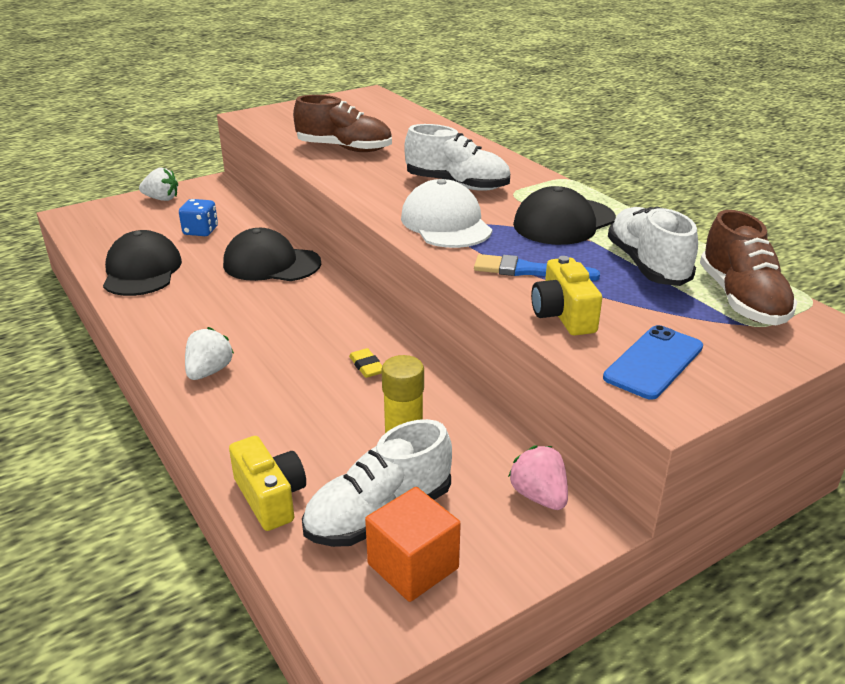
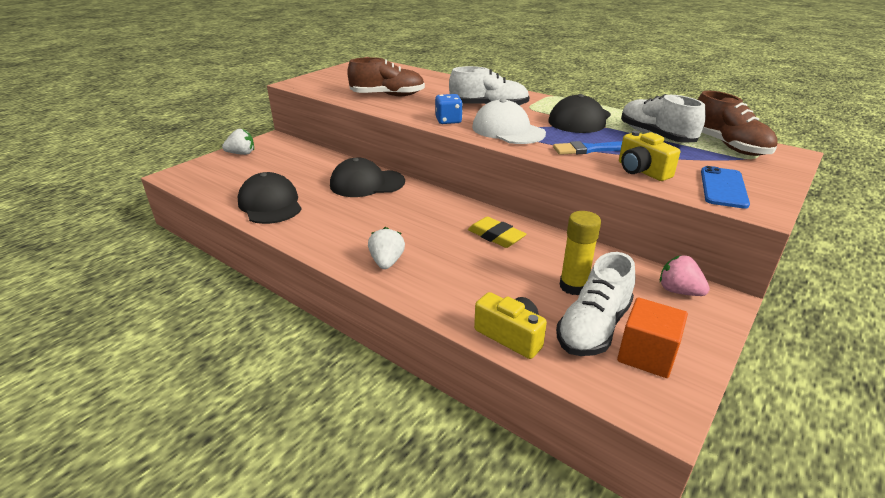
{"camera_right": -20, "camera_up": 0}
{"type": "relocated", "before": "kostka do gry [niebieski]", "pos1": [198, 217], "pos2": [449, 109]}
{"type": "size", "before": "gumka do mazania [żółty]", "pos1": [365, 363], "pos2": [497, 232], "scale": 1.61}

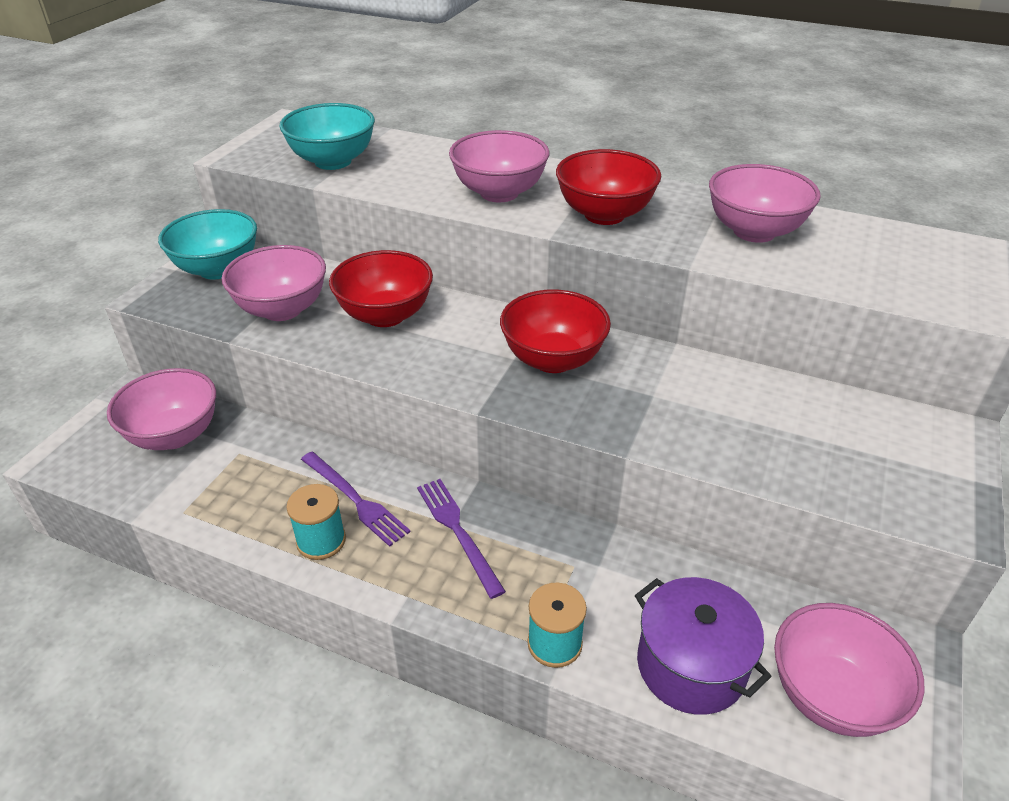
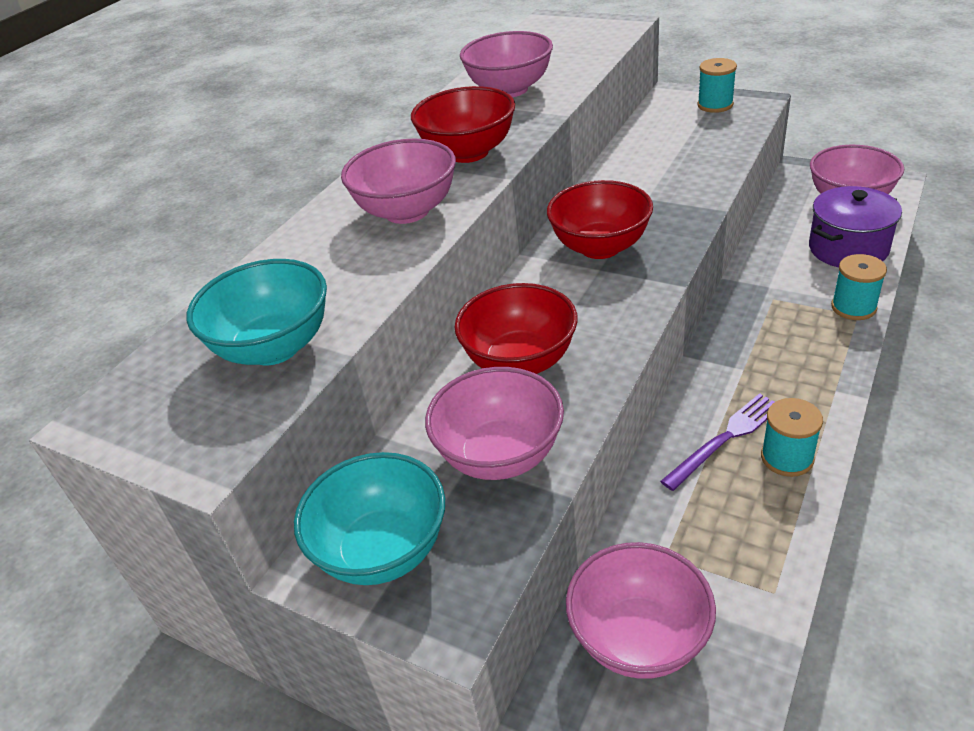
{"camera_right": -80, "camera_up": 0}
{"type": "missing", "before": "widelec [fioletowy]", "pos1": [461, 539]}
{"type": "appeared", "after": "szpulka [turkusowy]", "pos2": [717, 85]}

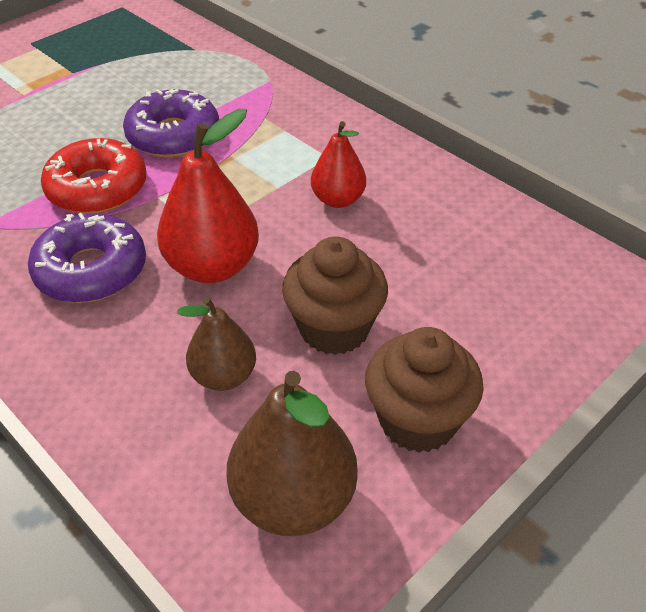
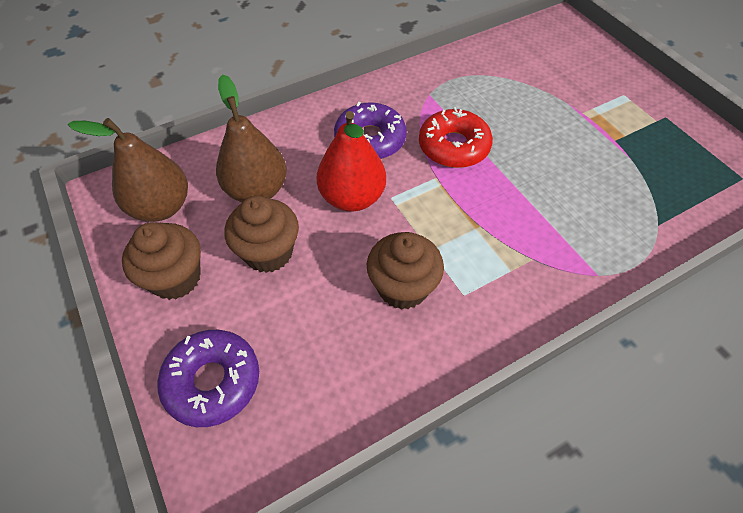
{"camera_right": 105, "camera_up": 10}
{"type": "relocated", "before": "donut [fioletowy]", "pos1": [171, 123], "pos2": [208, 378]}
{"type": "exchanged", "before": "gruszka [czerwony]", "after": "muffinka [brązowy]", "pos1": [338, 164], "pos2": [405, 271]}
{"type": "size", "before": "gruszka [brązowy]", "pos1": [216, 344], "pos2": [251, 138], "scale": 1.62}

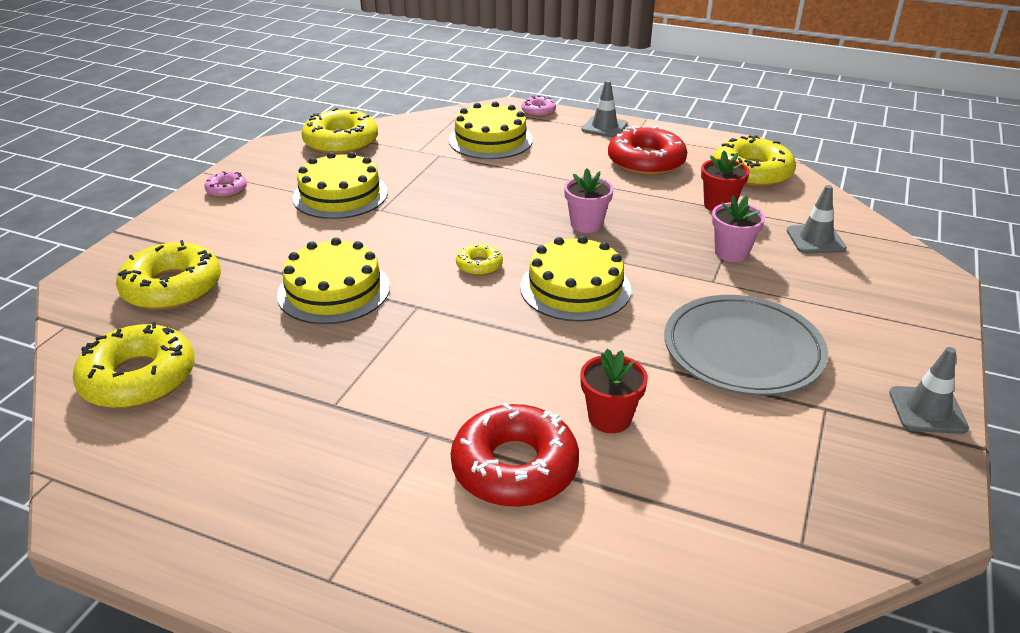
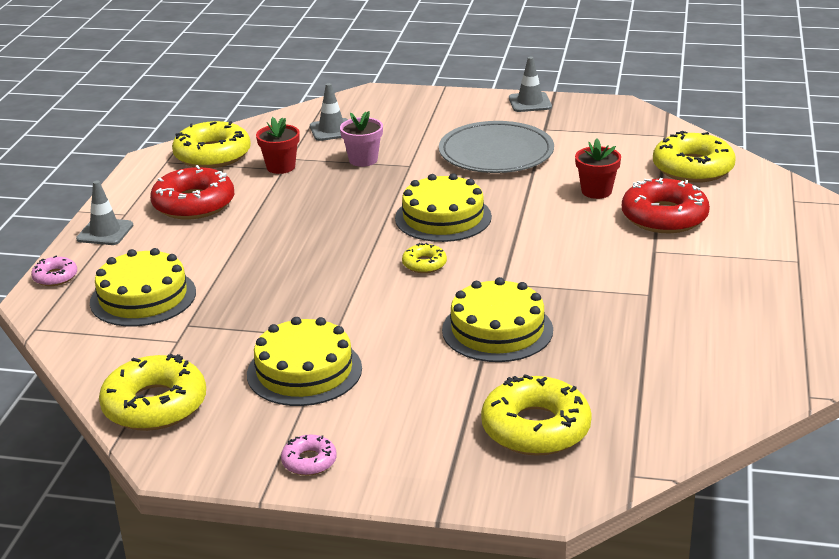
{"camera_right": -100, "camera_up": -5}
{"type": "missing", "before": "doniczka [różowy]", "pos1": [589, 200]}
{"type": "relocated", "before": "donut [żółty]", "pos1": [134, 365], "pos2": [694, 157]}

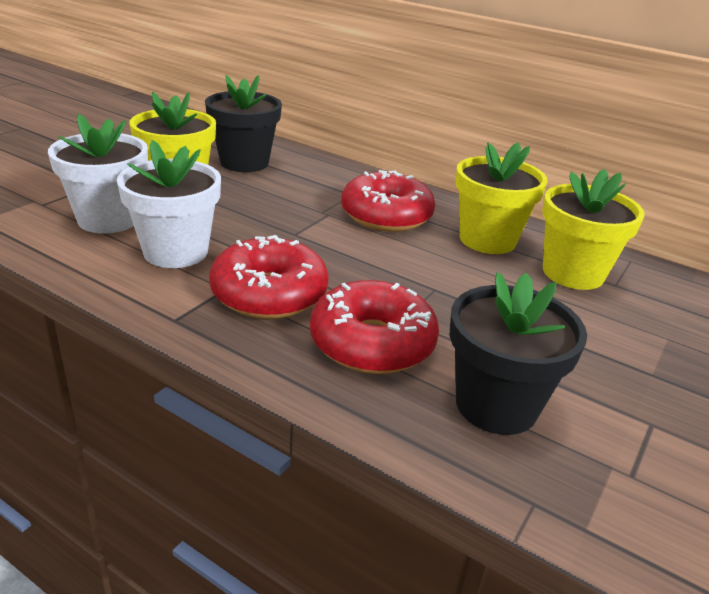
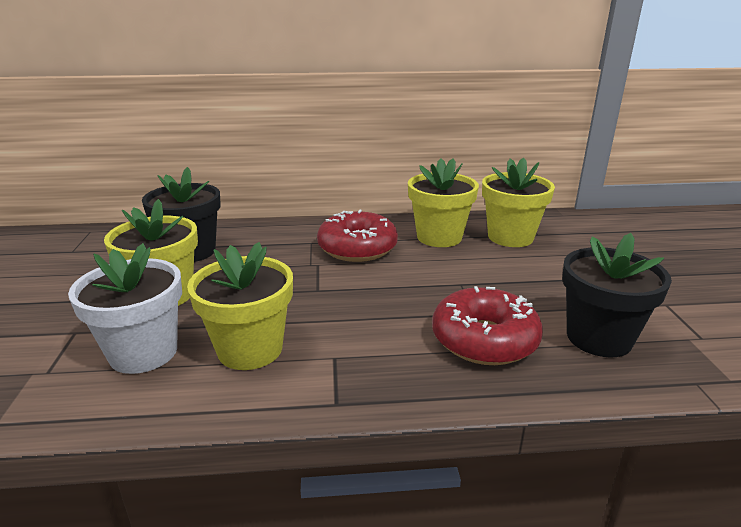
{"camera_right": -35, "camera_up": -5}
{"type": "colour", "before": "doniczka [biały]", "after": "doniczka [żółty]", "pos1": [169, 204], "pos2": [240, 306]}
{"type": "missing", "before": "donut [czerwony]", "pos1": [269, 277]}

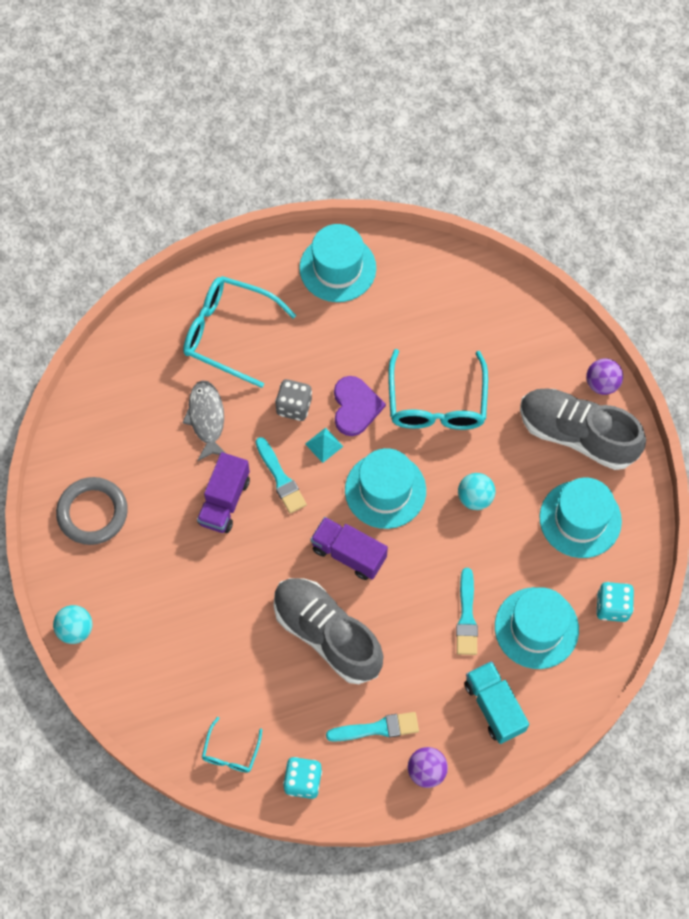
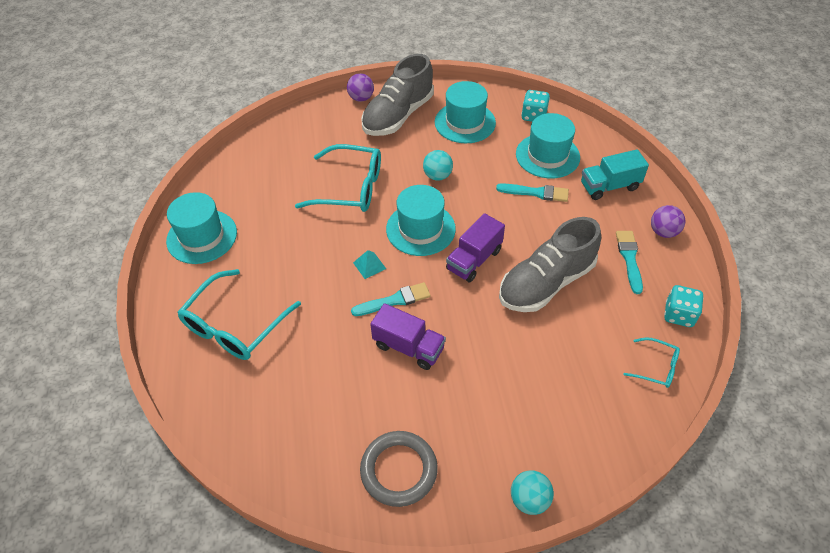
{"camera_right": -80, "camera_up": -15}
{"type": "missing", "before": "serce [fioletowy]", "pos1": [360, 406]}
{"type": "missing", "before": "kostka do gry [szary]", "pos1": [293, 400]}
{"type": "missing", "before": "ryba [szary]", "pos1": [203, 420]}

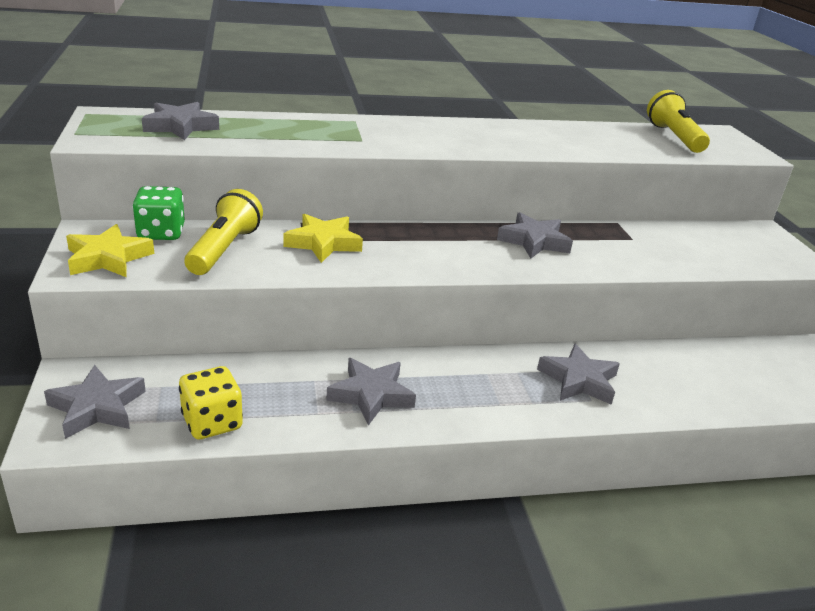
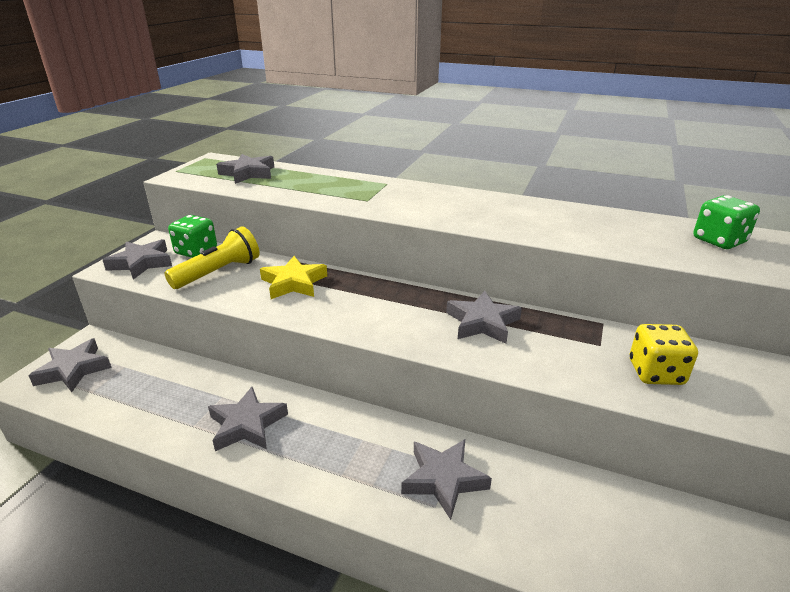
{"camera_right": 35, "camera_up": 0}
{"type": "exchanged", "before": "latarka [żółty]", "after": "kostka do gry [zielony]", "pos1": [678, 121], "pos2": [727, 222]}
{"type": "colour", "before": "gwiazda [żółty]", "after": "gwiazda [szary]", "pos1": [110, 250], "pos2": [137, 259]}
{"type": "relocated", "before": "kostka do gry [żółty]", "pos1": [211, 402], "pos2": [664, 354]}

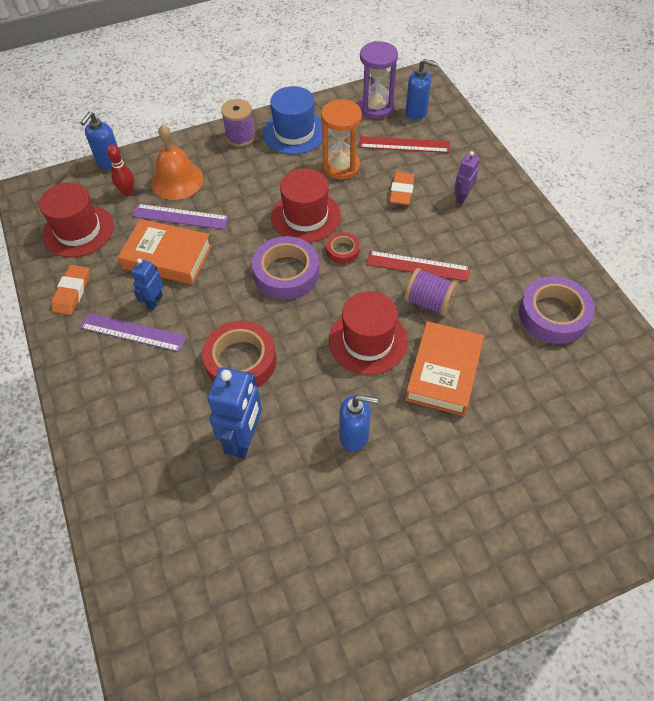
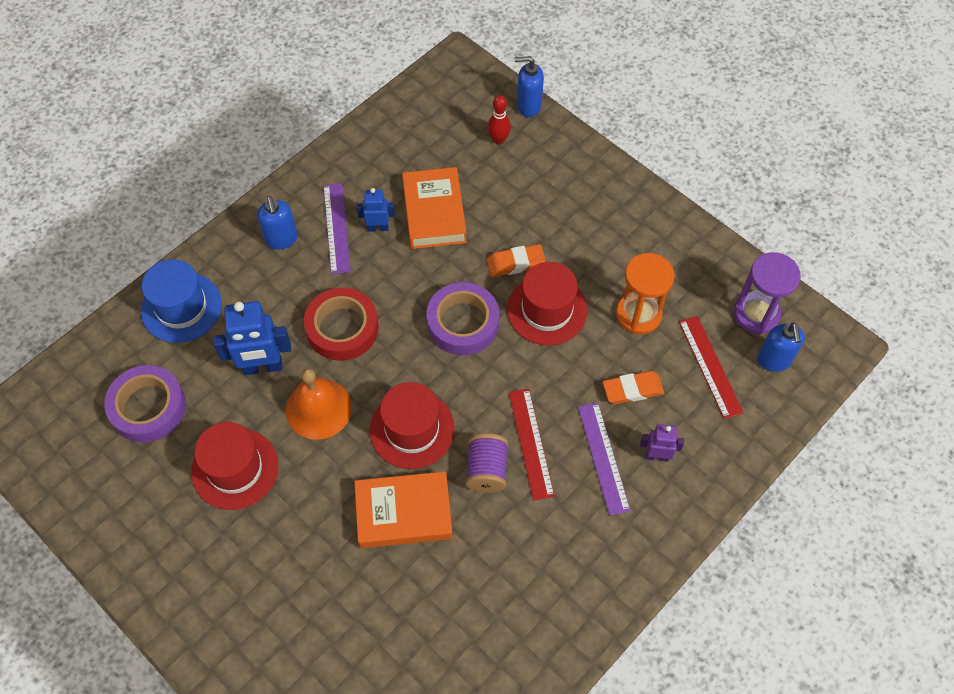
{"camera_right": 65, "camera_up": 5}
{"type": "relocated", "before": "kapelusz [niebieski]", "pos1": [292, 120], "pos2": [181, 301]}
{"type": "missing", "before": "szpulka [fioletowy]", "pos1": [238, 123]}
{"type": "relocated", "before": "dzwonek [pomarańczowy]", "pos1": [177, 162], "pos2": [319, 404]}
{"type": "relocated", "before": "kapelusz [czerwony]", "pos1": [76, 220], "pos2": [234, 466]}
{"type": "relocated", "before": "linijka [fioletowy]", "pos1": [180, 217], "pos2": [604, 459]}
{"type": "missing", "before": "taśma klejąca [czerwony]", "pos1": [343, 248]}
{"type": "relocated", "before": "gumka do mazania [pomarańczowy]", "pos1": [70, 290], "pos2": [516, 260]}
{"type": "relocated", "before": "taśma klejąca [fioletowy]", "pos1": [557, 310], "pos2": [145, 403]}
{"type": "relocated", "before": "dozownik mydła [niebieski]", "pos1": [358, 423], "pos2": [277, 222]}

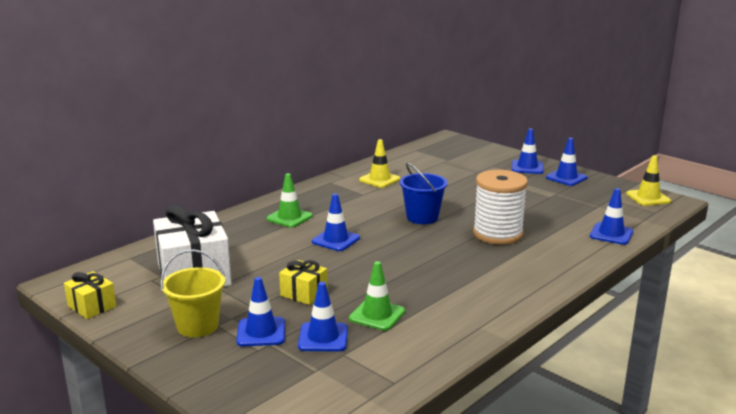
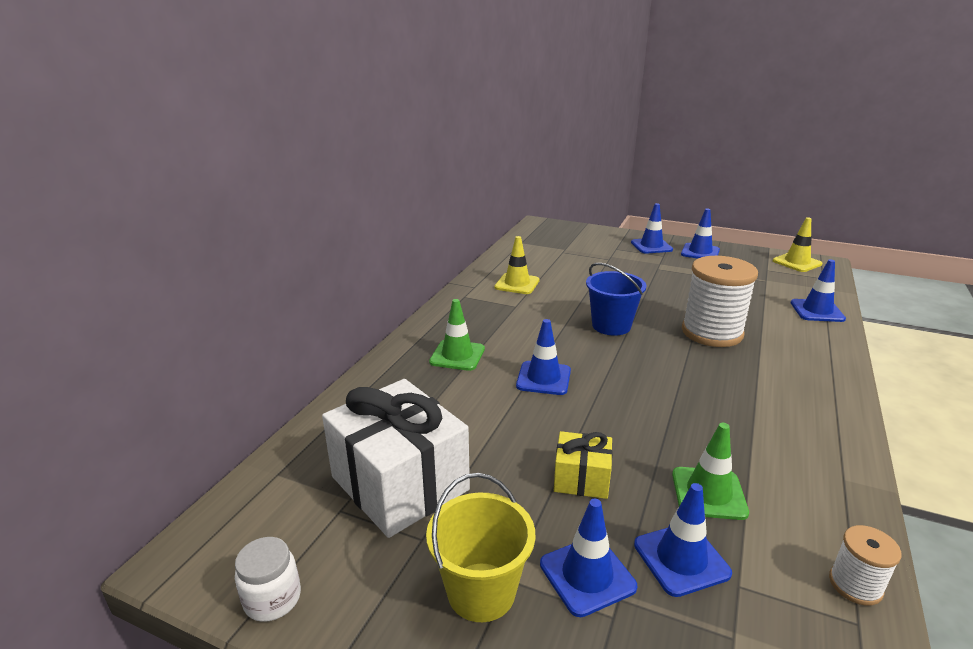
{"camera_right": -20, "camera_up": 5}
{"type": "exchanged", "before": "prezent [żółty]", "after": "słoik [biały]", "pos1": [90, 295], "pos2": [268, 579]}
{"type": "appeared", "after": "szpulka [biały]", "pos2": [865, 565]}

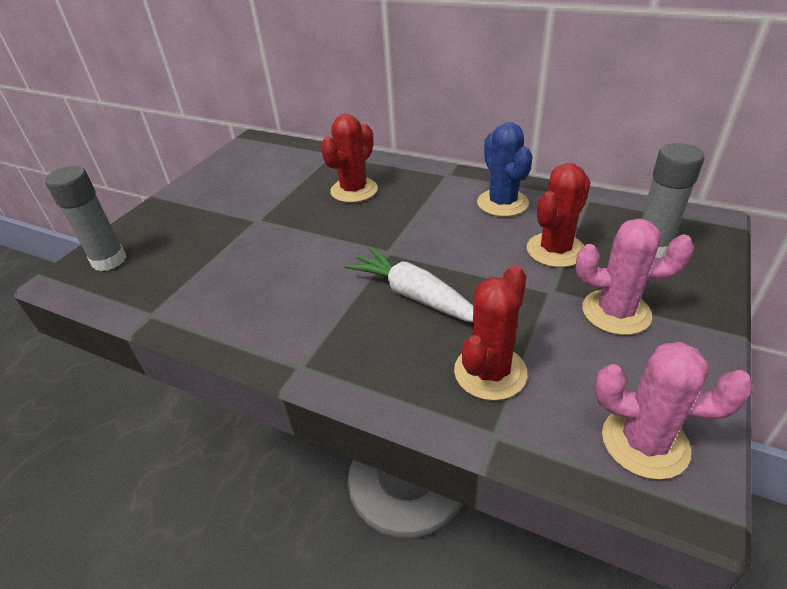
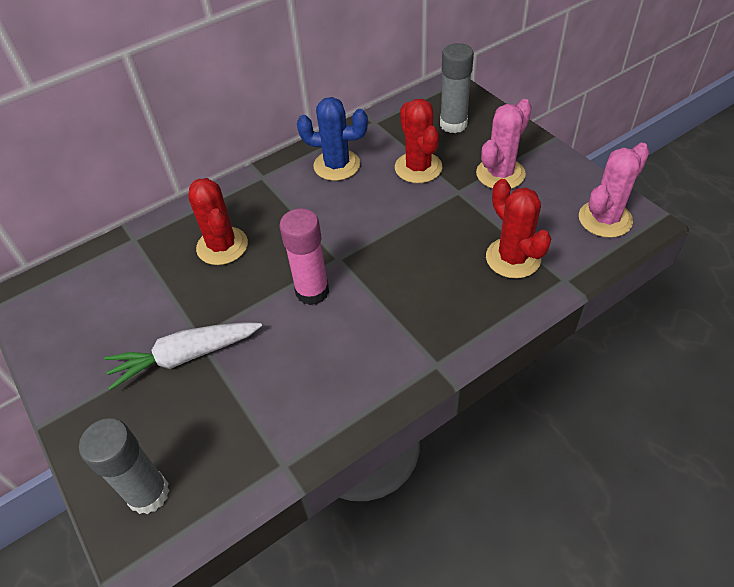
{"camera_right": -60, "camera_up": 10}
{"type": "relocated", "before": "marchewka [biały]", "pos1": [408, 284], "pos2": [183, 356]}
{"type": "appeared", "after": "klej w sztyfcie [różowy]", "pos2": [304, 256]}

